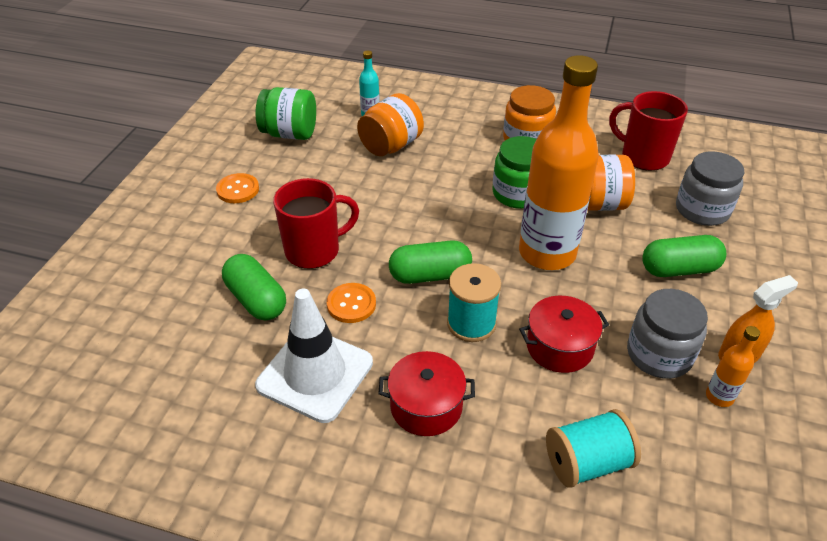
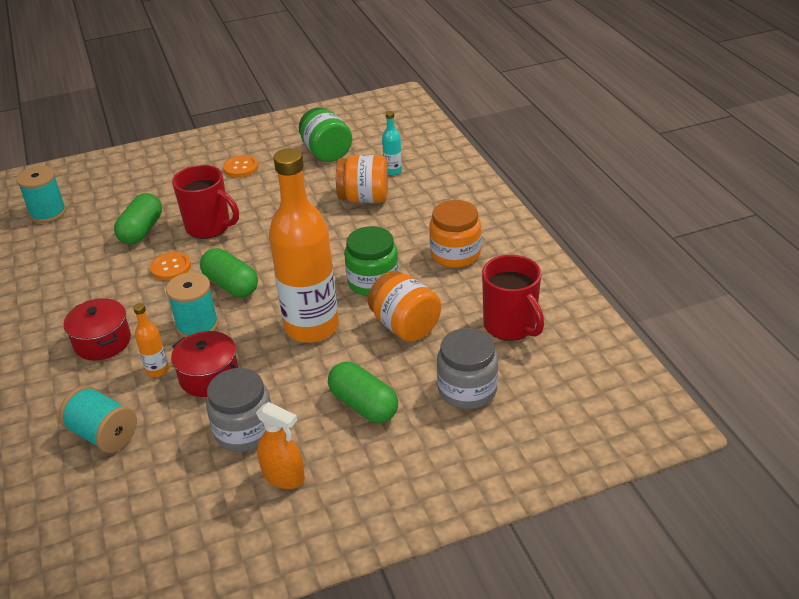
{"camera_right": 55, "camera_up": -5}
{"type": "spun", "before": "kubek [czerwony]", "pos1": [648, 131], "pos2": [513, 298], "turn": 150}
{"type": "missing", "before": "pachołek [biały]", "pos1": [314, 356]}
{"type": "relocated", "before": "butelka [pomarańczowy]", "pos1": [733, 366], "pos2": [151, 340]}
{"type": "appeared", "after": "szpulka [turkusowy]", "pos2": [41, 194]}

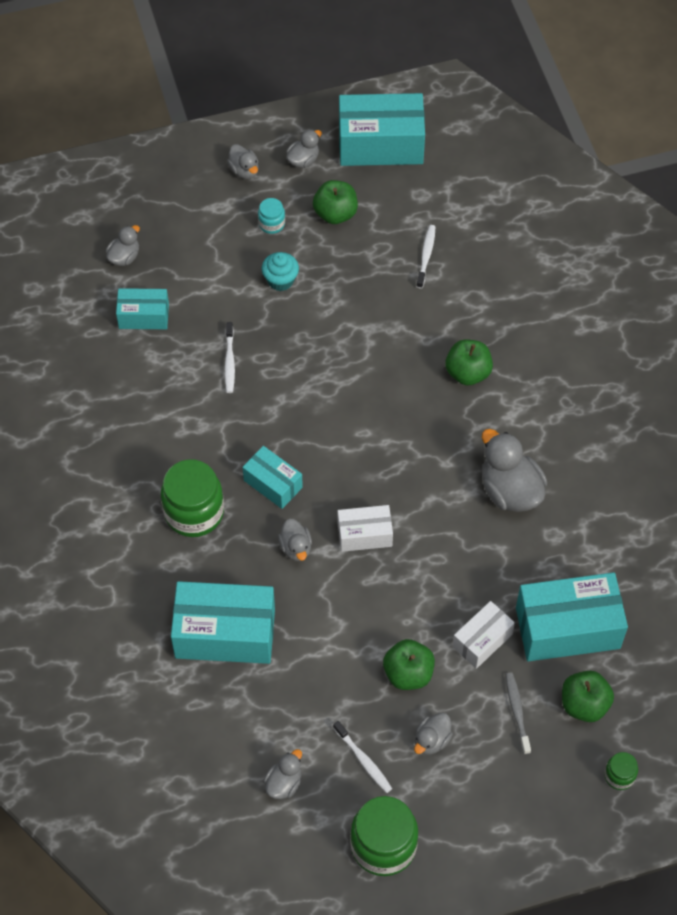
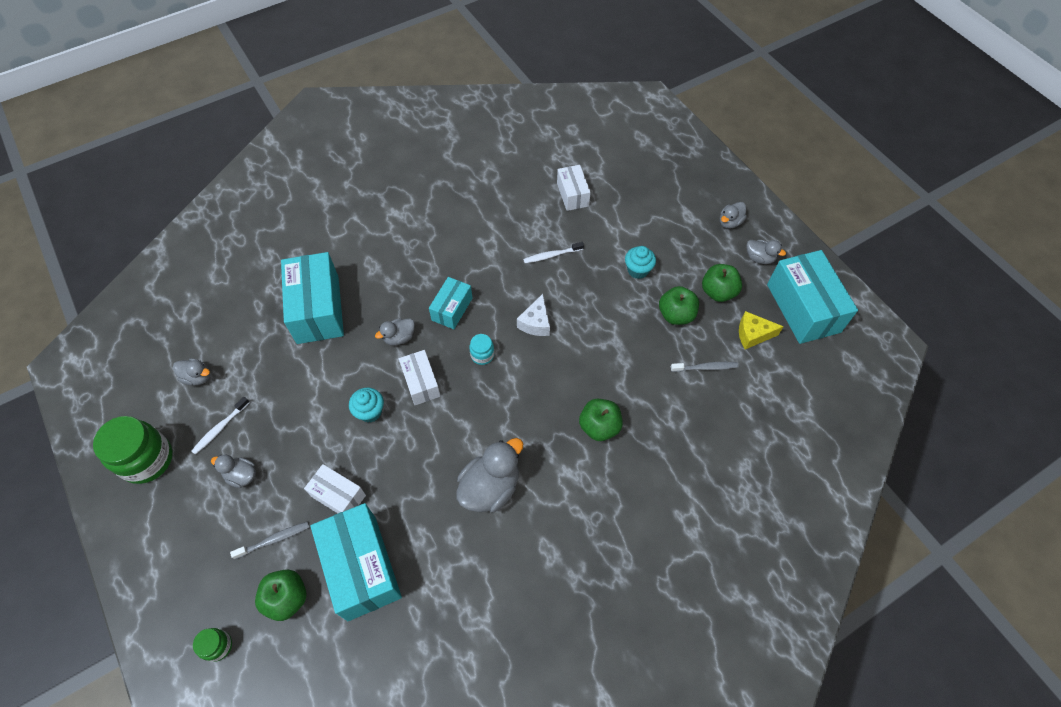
{"camera_right": 75, "camera_up": 0}
{"type": "relocated", "before": "słoik [turkusowy]", "pos1": [271, 216], "pos2": [481, 349]}
{"type": "missing", "before": "kaczka [szary]", "pos1": [123, 245]}
{"type": "colour", "before": "szczoteczka do zębów [biały]", "after": "szczoteczka do zębów [szary]", "pos1": [426, 256], "pos2": [705, 367]}
{"type": "colour", "before": "pudełko [turkusowy]", "after": "pudełko [biały]", "pos1": [142, 308], "pos2": [574, 188]}
{"type": "missing", "before": "słoik [zielony]", "pos1": [192, 498]}
{"type": "relocated", "before": "jabłko [zielony]", "pos1": [409, 664], "pos2": [679, 305]}
{"type": "appeared", "after": "ser [biały]", "pos2": [533, 315]}
{"type": "appeared", "after": "ser [żółty]", "pos2": [761, 330]}
{"type": "appeared", "after": "muffinka [turkusowy]", "pos2": [366, 404]}

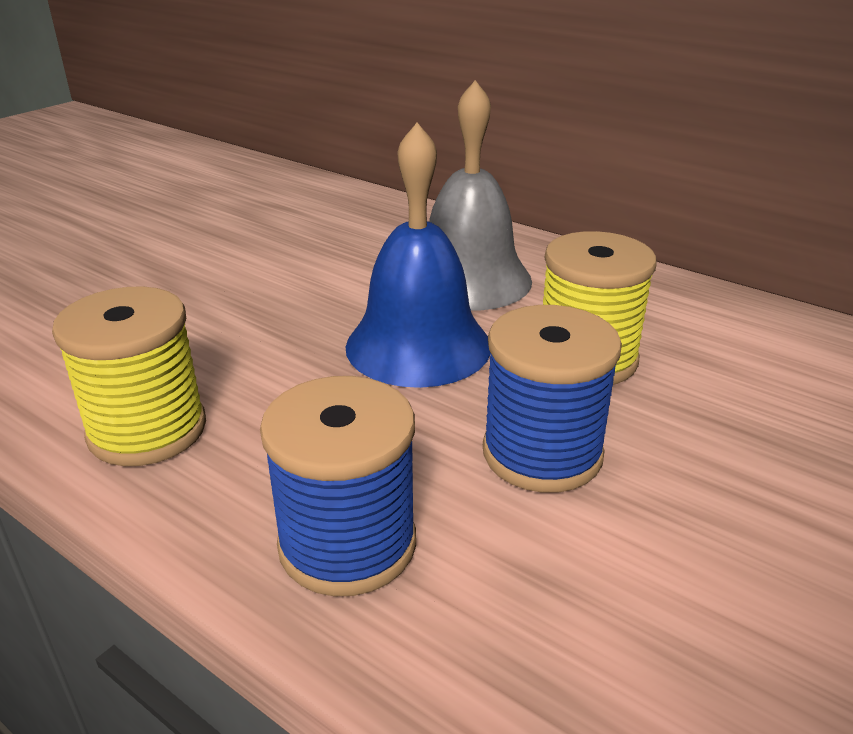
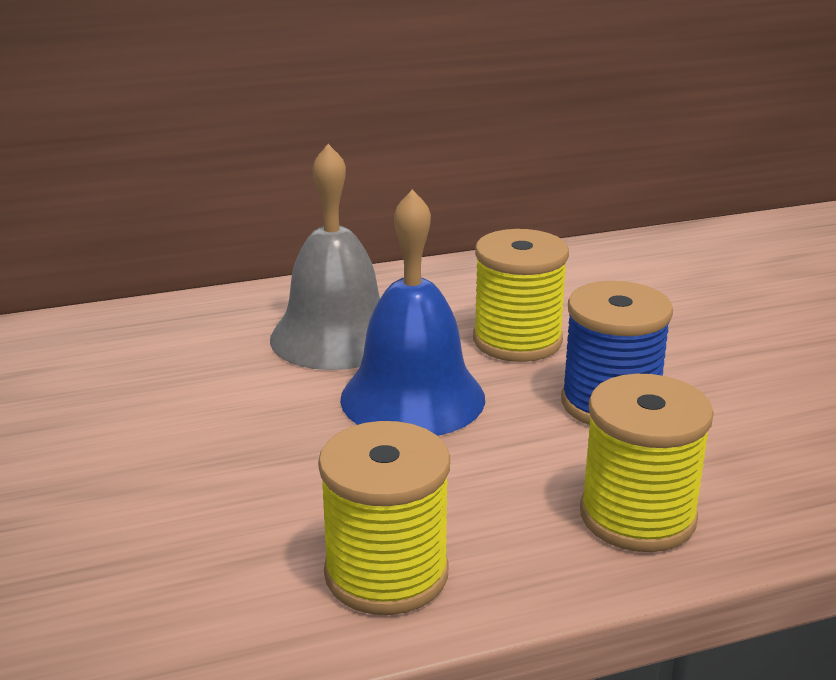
{"camera_right": -55, "camera_up": -5}
{"type": "colour", "before": "szpulka [niebieski]", "after": "szpulka [żółty]", "pos1": [338, 486], "pos2": [647, 463]}

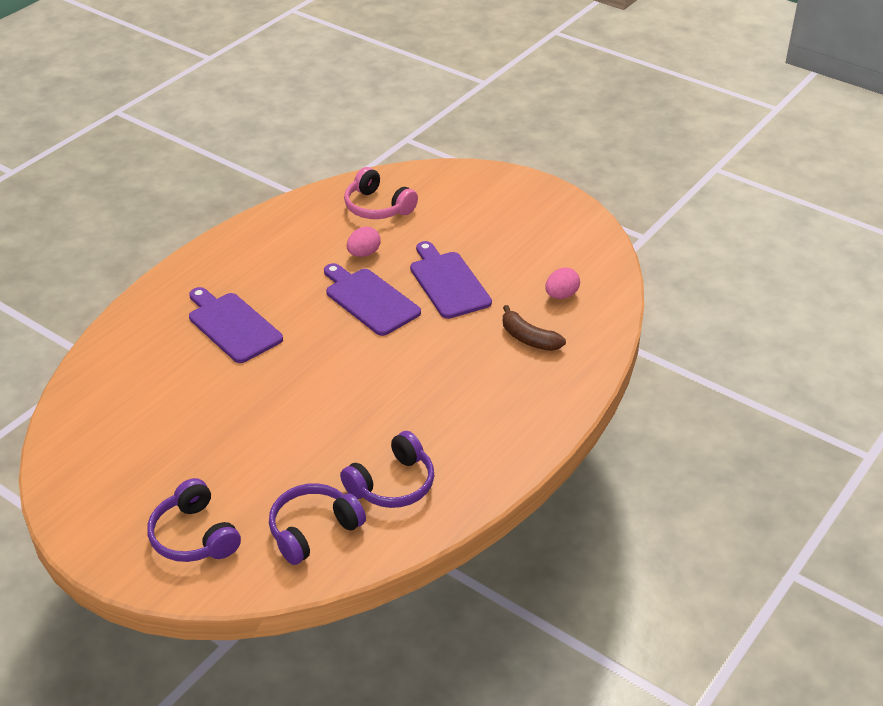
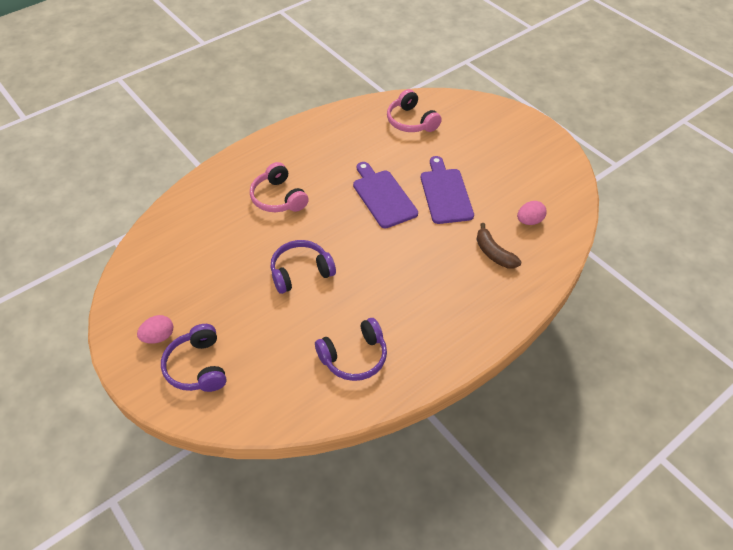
{"camera_right": 15, "camera_up": 10}
{"type": "relocated", "before": "jajko [różowy]", "pos1": [364, 242], "pos2": [155, 329]}
{"type": "exchanged", "before": "deska do krojenia [fioletowy]", "after": "słuchawki [różowy]", "pos1": [236, 325], "pos2": [279, 187]}
{"type": "relocated", "before": "słuchawki [fioletowy]", "pos1": [317, 524], "pos2": [303, 267]}

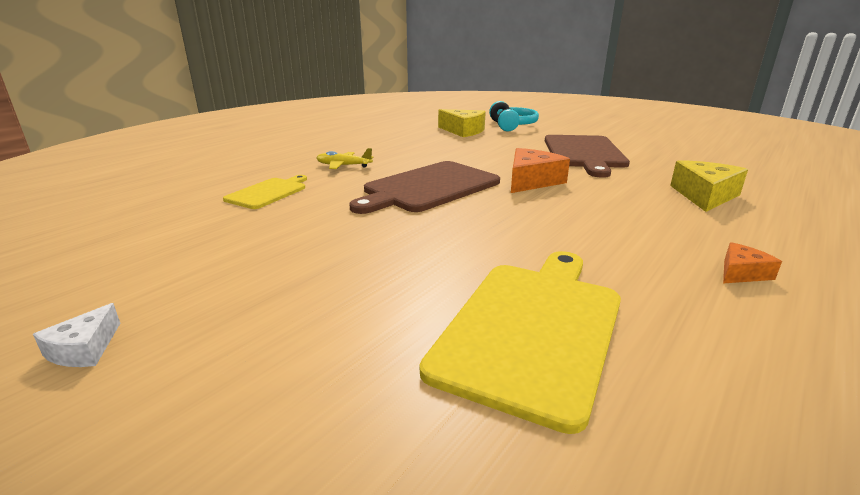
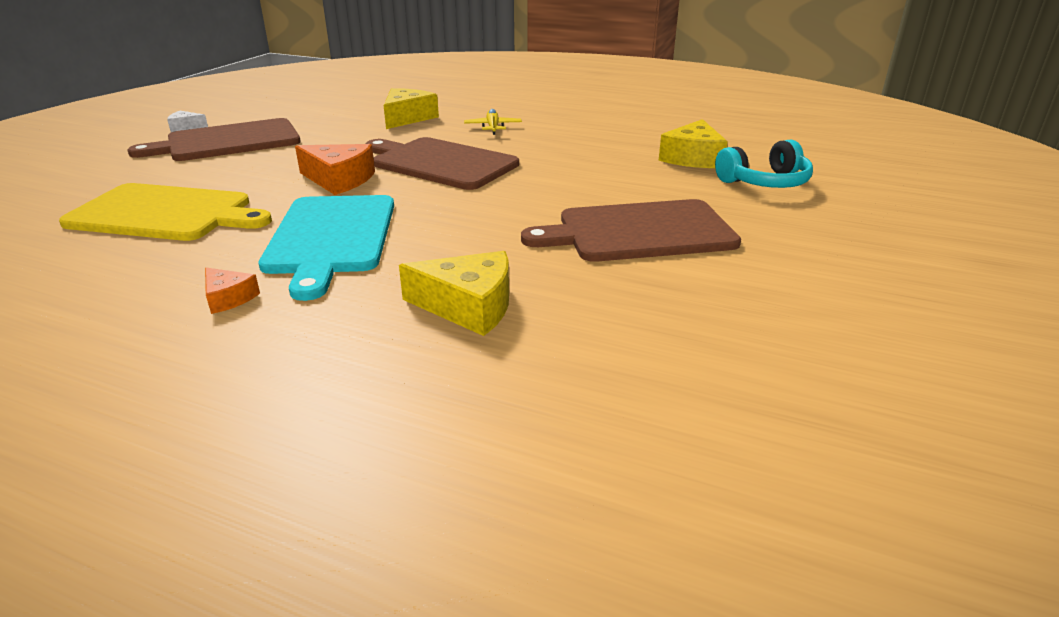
{"camera_right": 75, "camera_up": 5}
{"type": "relocated", "before": "ser [pomarańczowy]", "pos1": [540, 170], "pos2": [335, 169]}
{"type": "exchanged", "before": "deska do krojenia [żółty]", "after": "ser [żółty]", "pos1": [265, 192], "pos2": [411, 108]}
{"type": "appeared", "after": "deska do krojenia [brązowy]", "pos2": [214, 139]}
{"type": "appeared", "after": "deska do krojenia [turkusowy]", "pos2": [326, 248]}

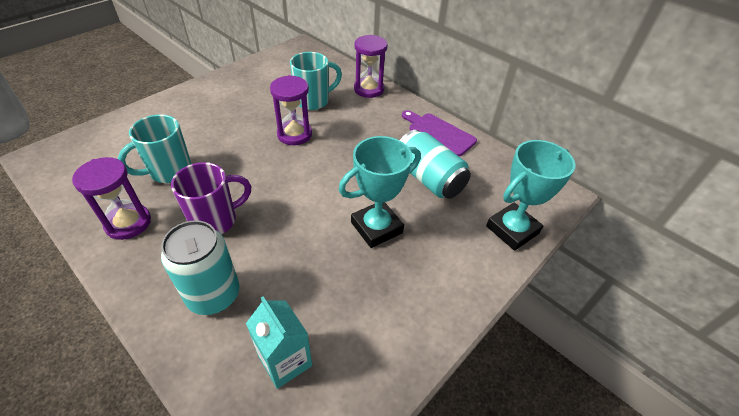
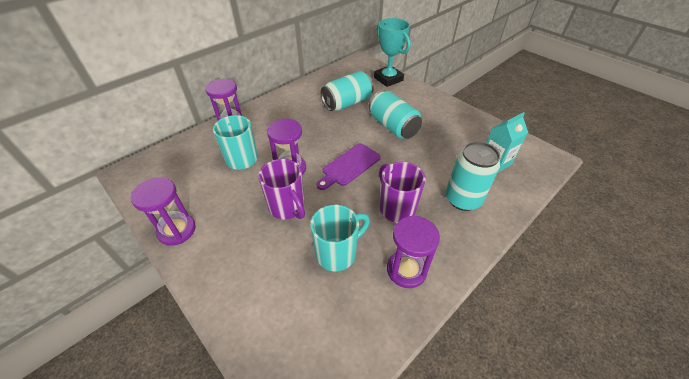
{"camera_right": -85, "camera_up": 0}
{"type": "relocated", "before": "deska do krojenia [fioletowy]", "pos1": [439, 133], "pos2": [348, 166]}
{"type": "spun", "before": "kubek [turkusowy]", "pos1": [155, 149], "pos2": [340, 238], "turn": -90}
{"type": "exchanged", "before": "puchar [turkusowy]", "after": "puszka [turkusowy]", "pos1": [380, 192], "pos2": [395, 114]}
{"type": "appeared", "after": "kubek [fioletowy]", "pos2": [281, 189]}
{"type": "appeared", "after": "klepsydra [fioletowy]", "pos2": [163, 211]}

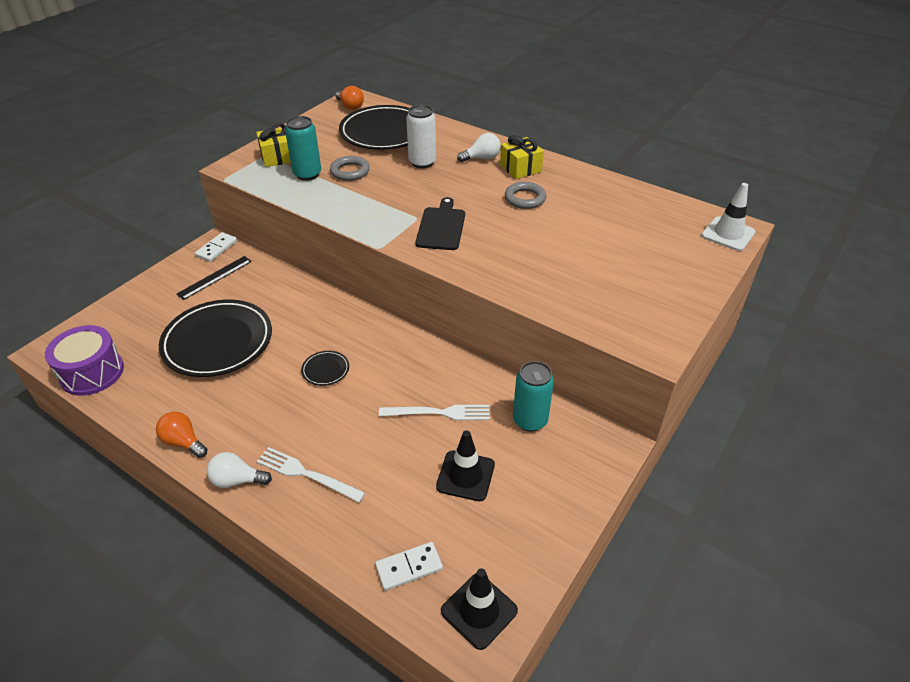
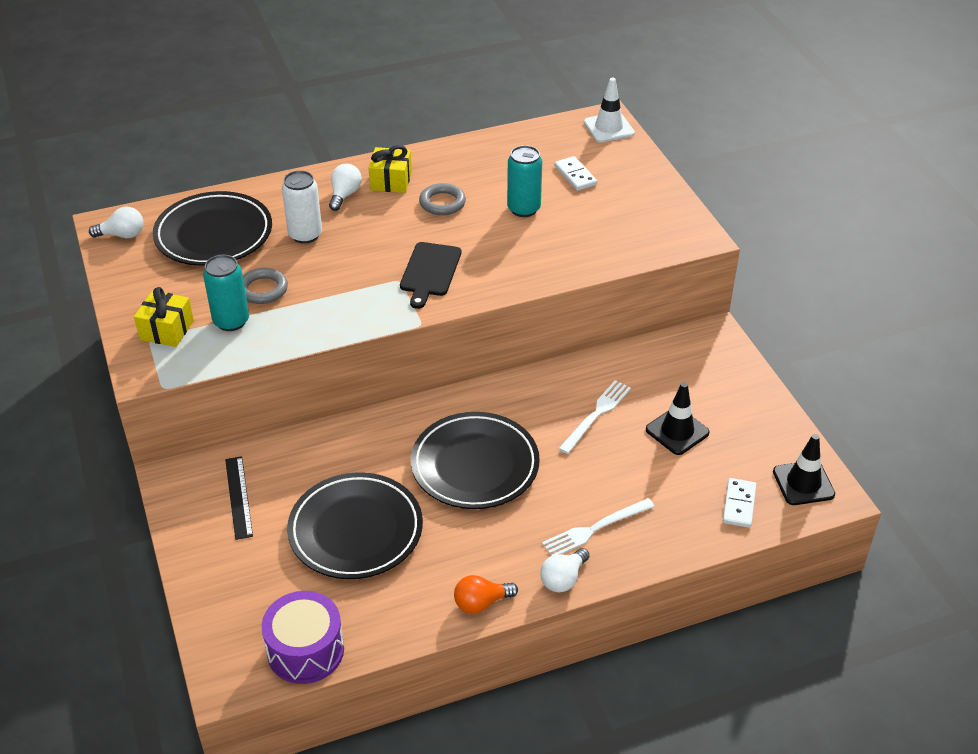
{"camera_right": -55, "camera_up": 0}
{"type": "colour", "before": "żarówka [pomarańczowy]", "after": "żarówka [biały]", "pos1": [349, 98], "pos2": [116, 222]}
{"type": "spun", "before": "deska do krojenia [czarny]", "pos1": [440, 223], "pos2": [430, 275], "turn": -120}
{"type": "relocated", "before": "kostka domina [biały]", "pos1": [216, 247], "pos2": [576, 173]}
{"type": "size", "before": "talerz [czarny]", "pos1": [325, 368], "pos2": [475, 460], "scale": 2.39}
{"type": "relocated", "before": "puszka [turkusowy]", "pos1": [533, 396], "pos2": [524, 181]}

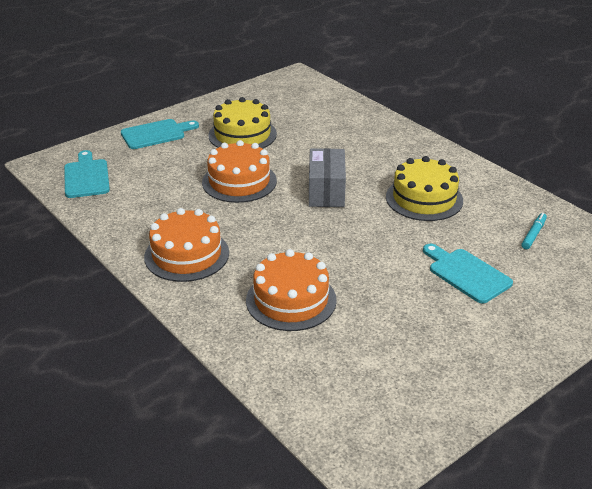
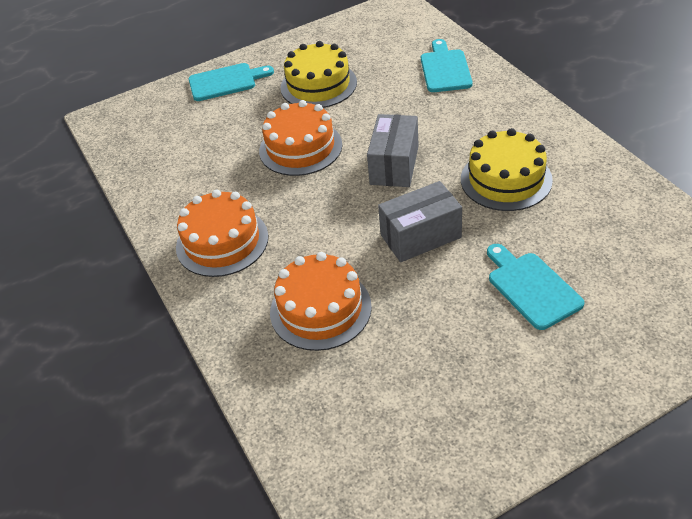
{"camera_right": 15, "camera_up": 10}
{"type": "relocated", "before": "deska do krojenia [turkusowy]", "pos1": [87, 174], "pos2": [447, 65]}
{"type": "missing", "before": "flamaster [turkusowy]", "pos1": [534, 231]}
{"type": "appeared", "after": "pudełko [szary]", "pos2": [420, 221]}

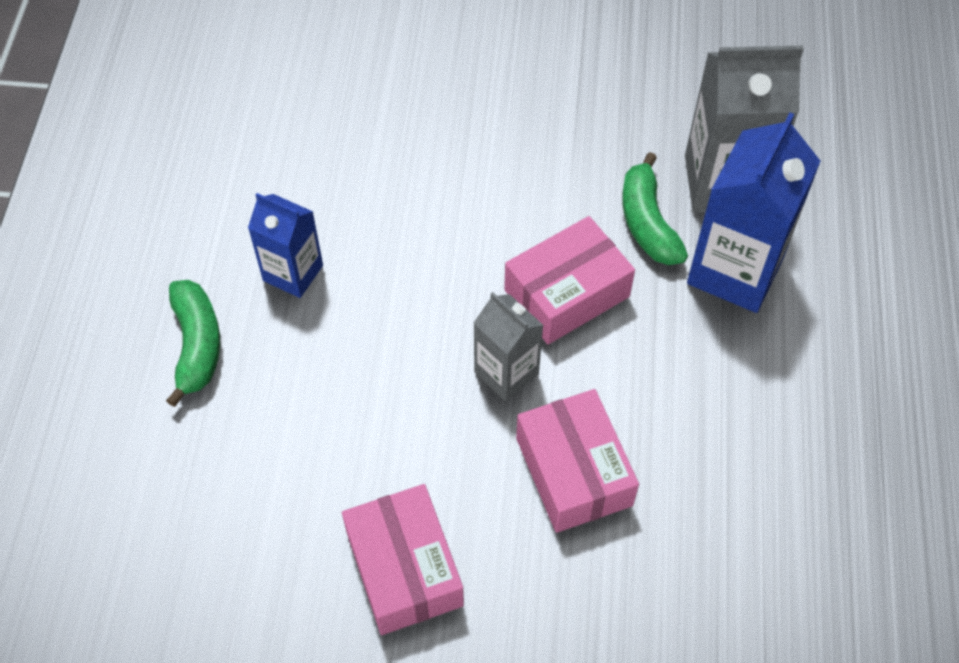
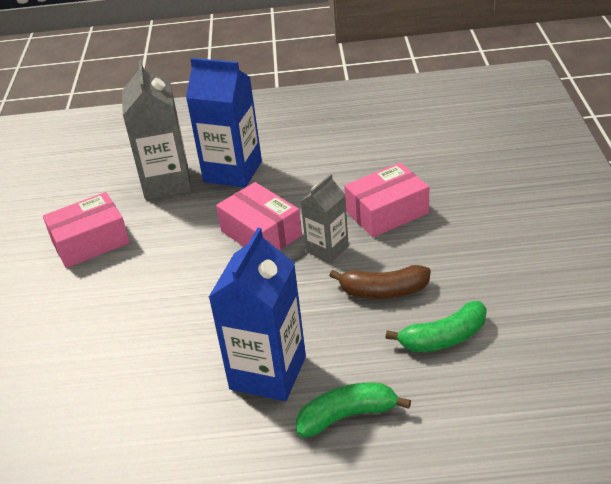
{"camera_right": -95, "camera_up": -20}
{"type": "relocated", "before": "banan [zielony]", "pos1": [655, 208], "pos2": [436, 326]}
{"type": "size", "before": "karton mleka [niebieski]", "pos1": [285, 245], "pos2": [257, 314], "scale": 1.7}
{"type": "relocated", "before": "pudełko [różowy]", "pos1": [403, 559], "pos2": [86, 230]}
{"type": "appeared", "after": "banan [brązowy]", "pos2": [380, 282]}

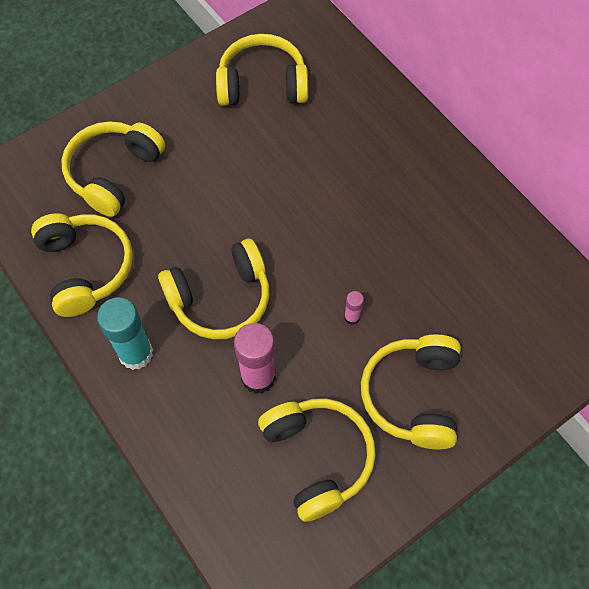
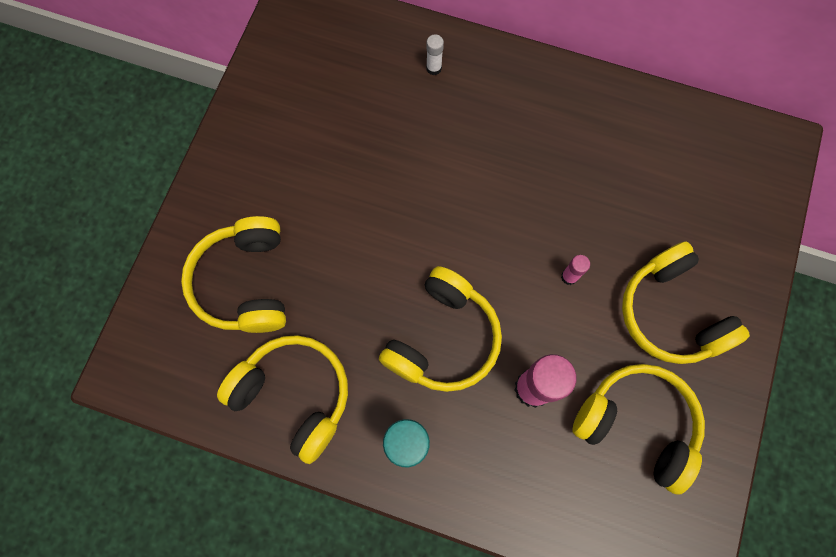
{"camera_right": -35, "camera_up": 10}
{"type": "missing", "before": "słuchawki [żółty]", "pos1": [262, 70]}
{"type": "appeared", "after": "klej w sztyfcie [biały]", "pos2": [435, 54]}

